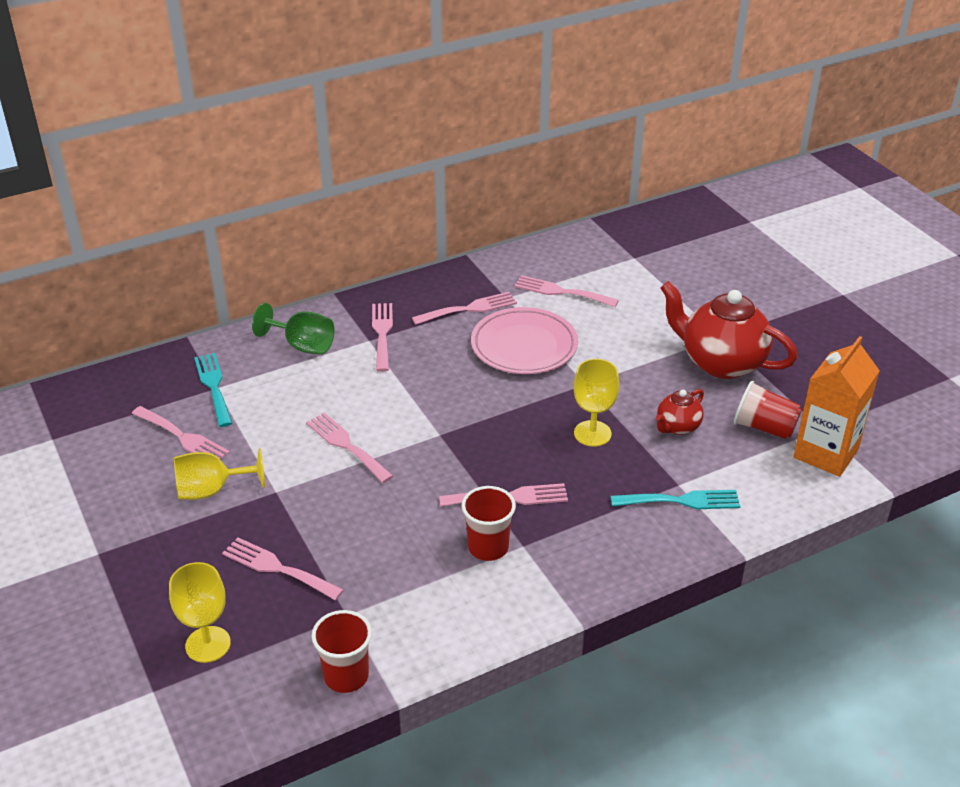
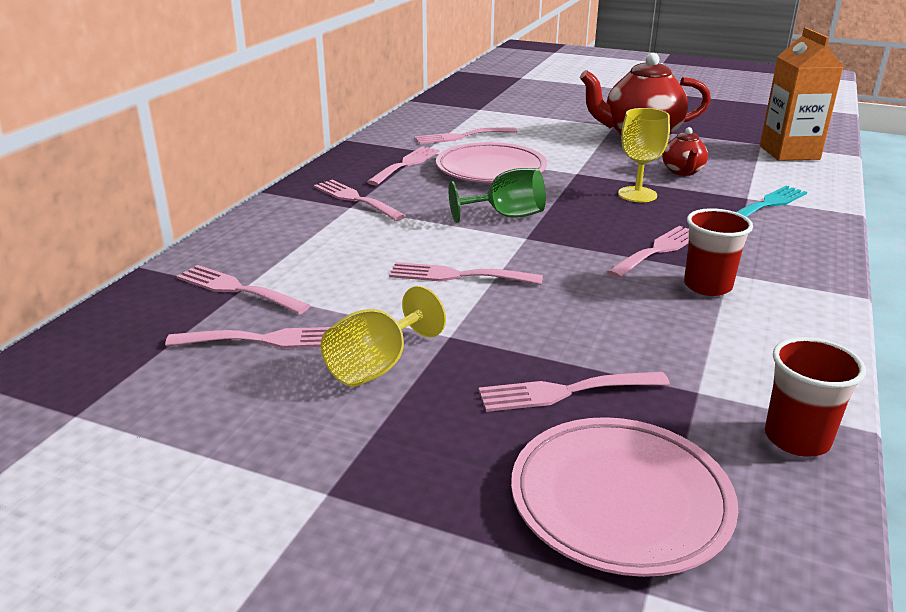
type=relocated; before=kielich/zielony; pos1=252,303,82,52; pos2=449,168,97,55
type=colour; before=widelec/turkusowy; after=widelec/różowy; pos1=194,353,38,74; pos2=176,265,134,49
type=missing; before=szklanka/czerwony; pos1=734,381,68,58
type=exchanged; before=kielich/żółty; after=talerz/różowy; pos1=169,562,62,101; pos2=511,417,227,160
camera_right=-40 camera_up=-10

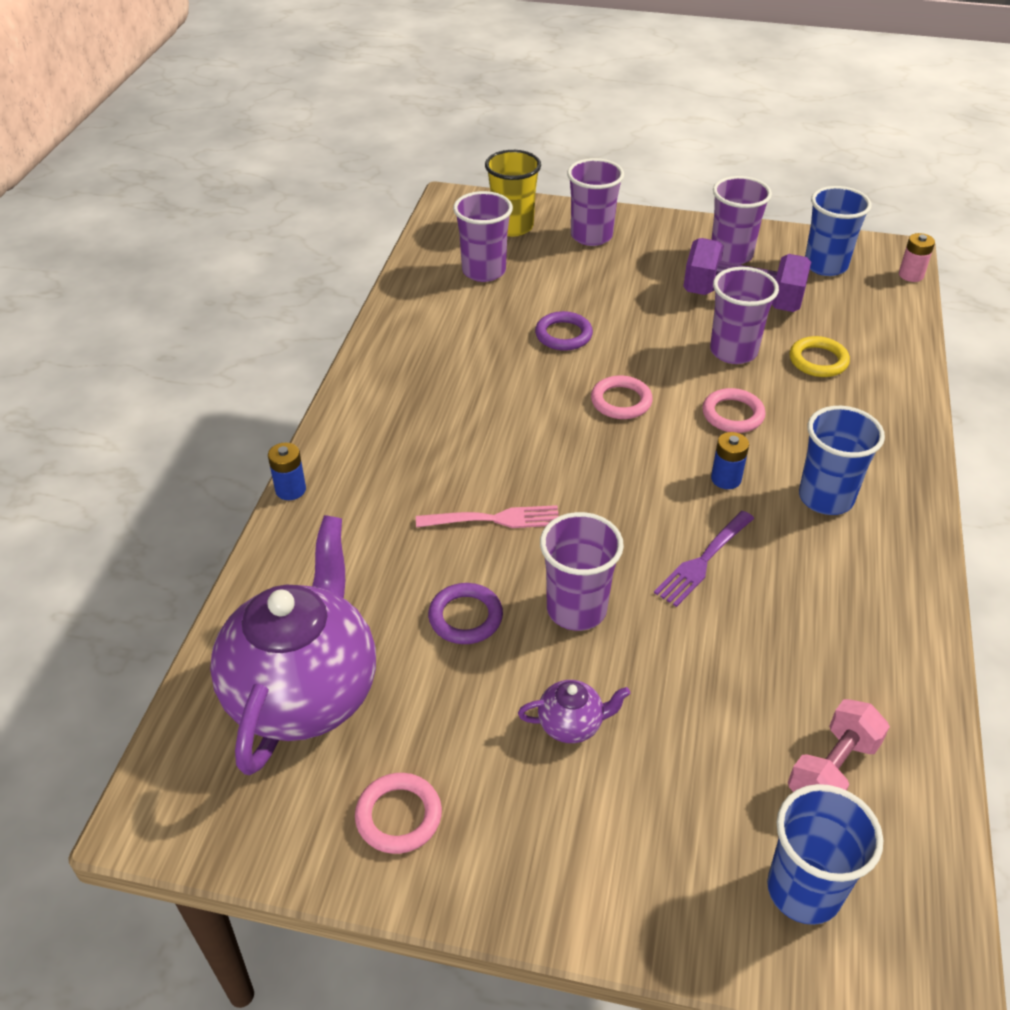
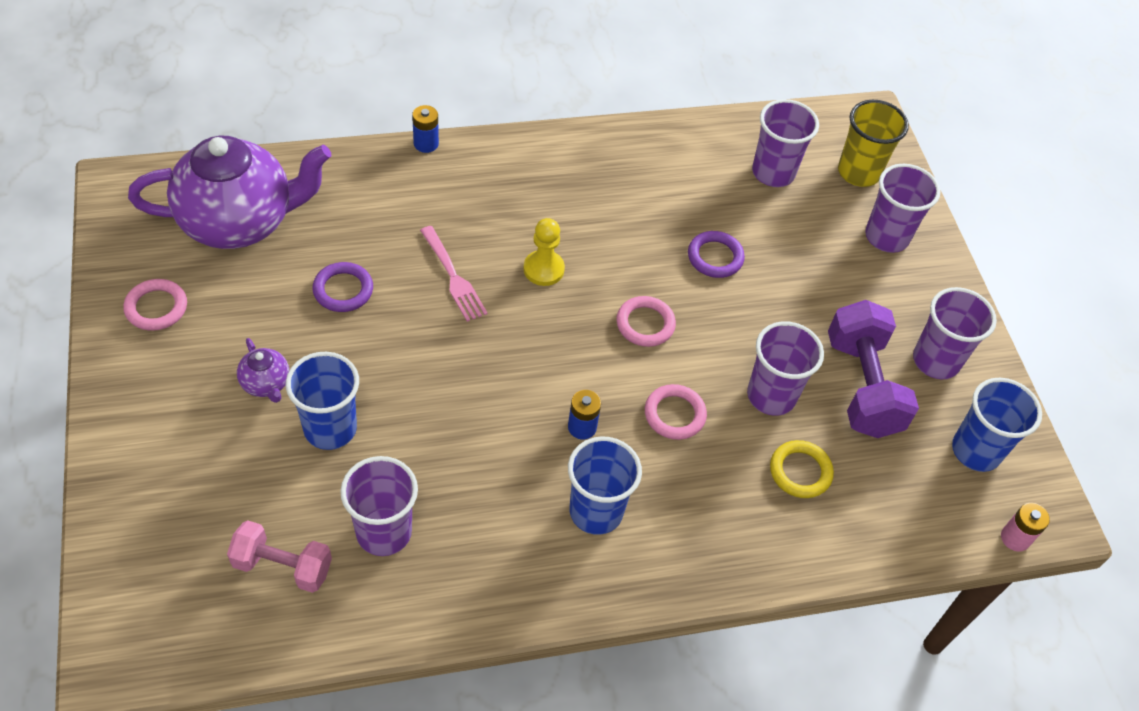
type=missing; before=widelec/fioletowy; pos1=654,511,100,96
type=relocated; before=szklanka/fioletowy; pos1=540,512,84,119; pos2=340,456,78,100
type=relocated; before=szklanka/niebieski; pos1=767,784,116,141; pos2=286,352,73,98
type=appeared; after=pionek/żółty; pos2=523,218,42,68
camera_right=60 camera_up=10

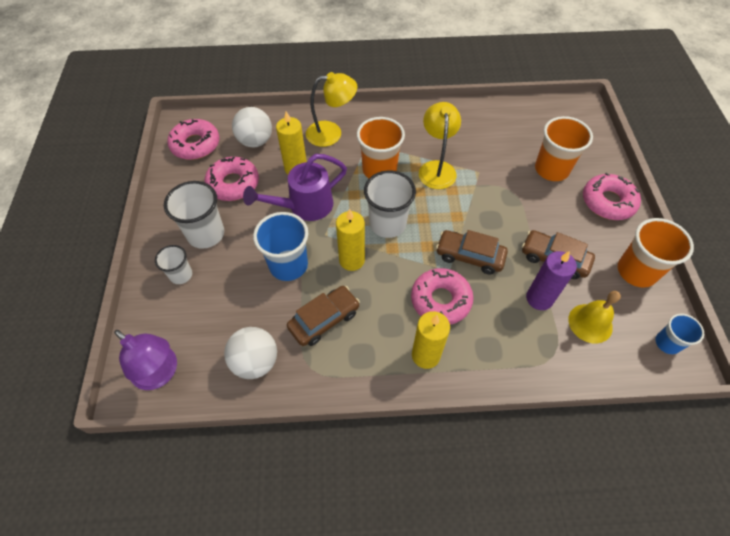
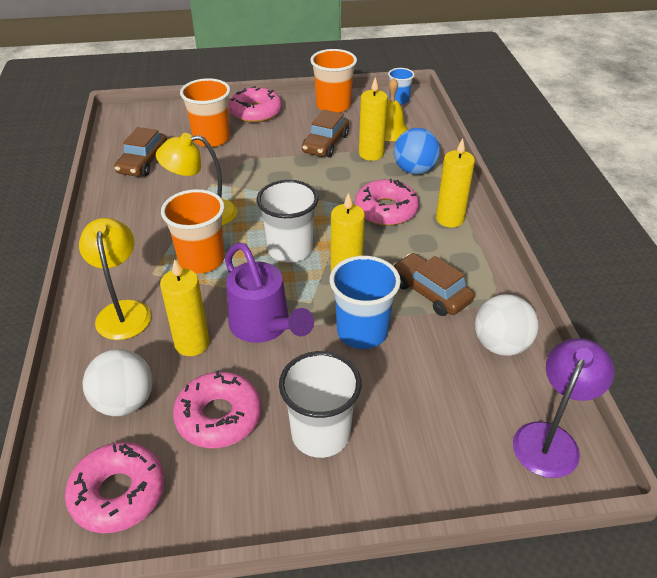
type=relocated; before=samochód/brązowy; pos1=436,230,72,45; pos2=114,127,53,50
type=missing; before=szklanka/biały; pos1=155,245,37,39
type=colour; before=świeca/fioletowy; after=świeca/żółty; pos1=526,251,51,59; pos2=359,77,29,84
type=appeared; after=piłka/niebieski; pos2=394,128,46,47
camera_right=-95 camera_up=-15

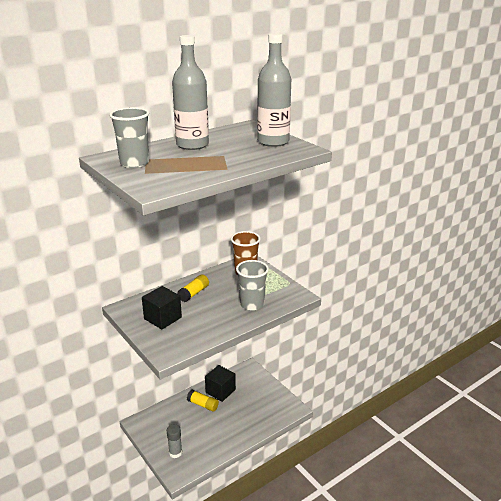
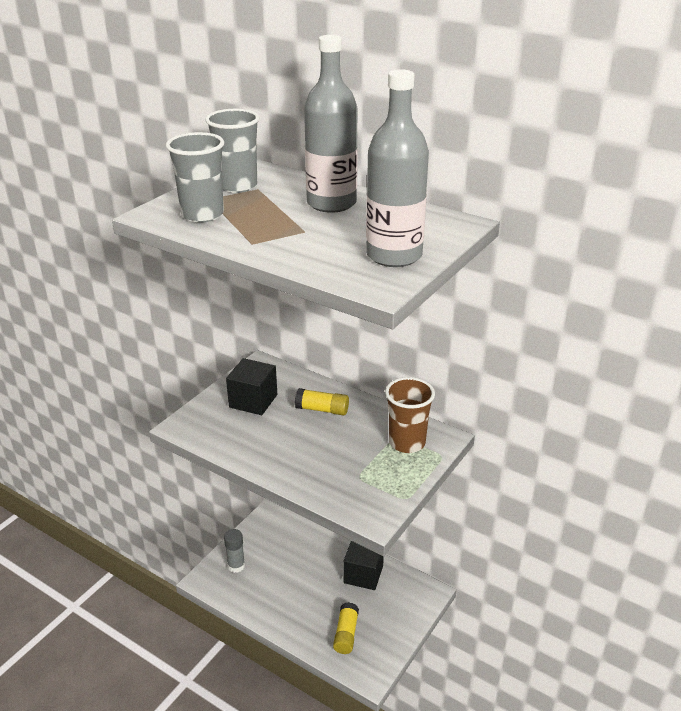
type=relocated; before=szklanka/szary; pos1=236,260,33,51; pos2=166,132,58,91
type=relocated; before=klej w sztyfcie/żółty; pos1=187,390,32,22; pos2=333,602,26,52
camera_right=70 camera_up=5

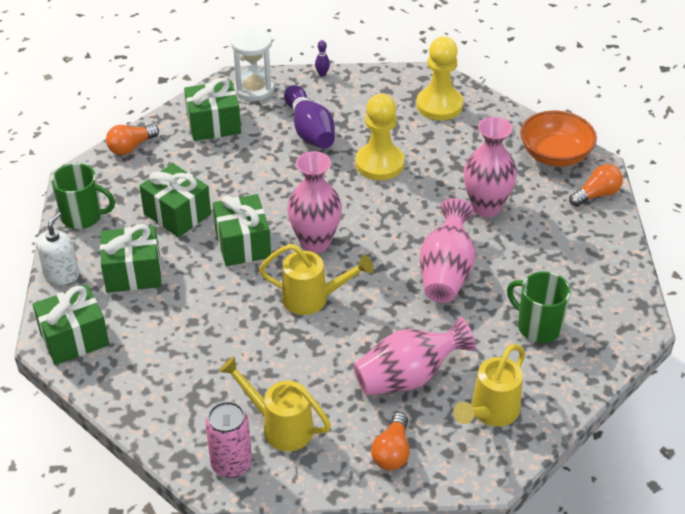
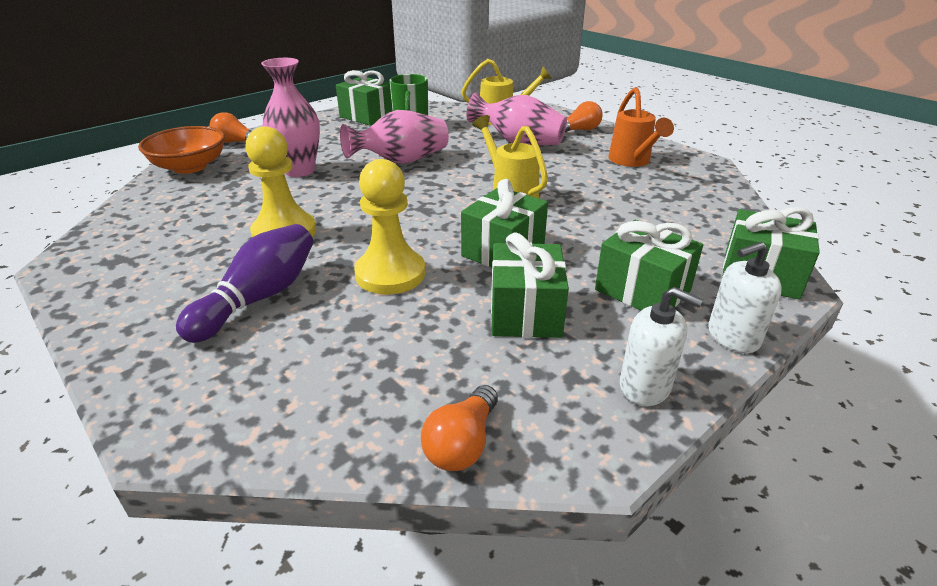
type=missing; before=klepsydra/biały; pos1=231,27,44,74
type=relocated; before=pionek/żółty; pos1=416,37,47,83; pos2=354,159,71,136
type=missing; before=kręgiel/fioletowy; pos1=315,40,15,37
type=relocated; before=prezent/zielony; pos1=184,78,57,63; pos2=336,70,57,56
type=spun; before=żarówka/pomarańczowy; pos1=106,124,53,31; pos2=421,385,77,86; turn=105
type=missing; before=wazon/różowy; pos1=287,151,55,102
type=exchanged; before=kubek/zielony; after=dozownik mydła/biały; pos1=51,163,64,66; pos2=620,287,83,119
type=colour; before=konewka/żółty; after=konewka/pomarańczowy; pos1=219,356,112,95; pos2=608,87,66,80
type=missing; before=puszka/różowy; pos1=205,401,47,77
camera_right=-130 camera_up=-10

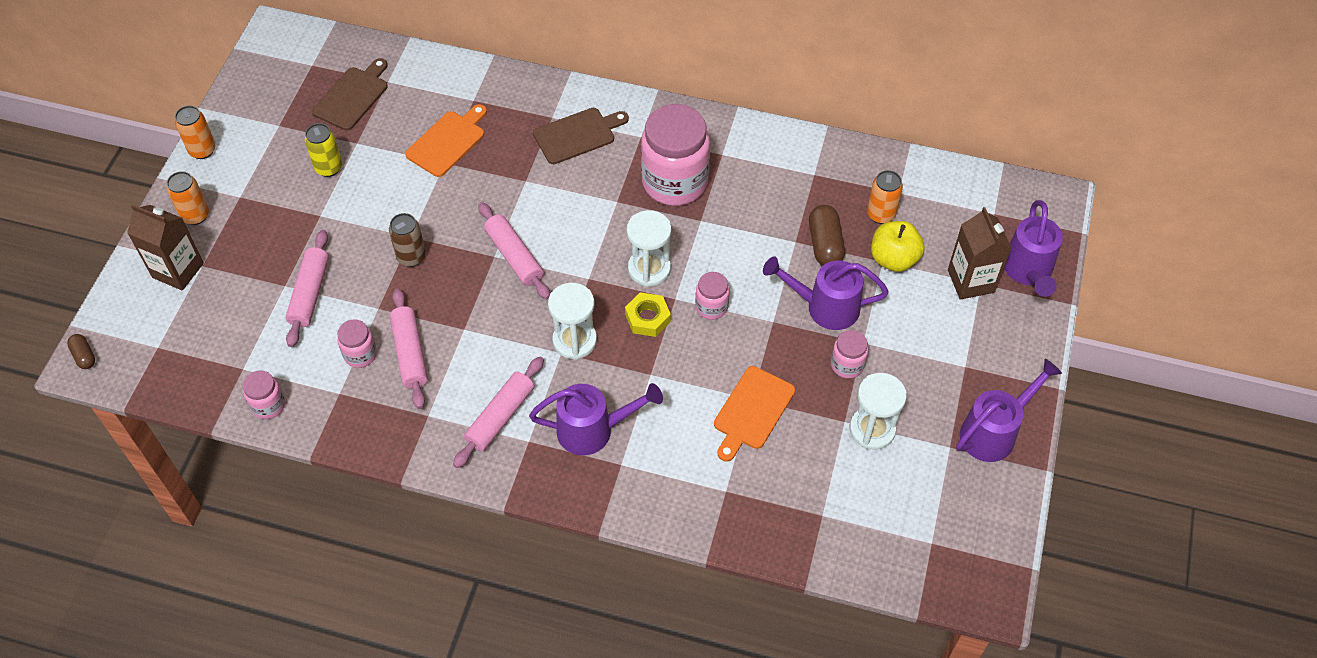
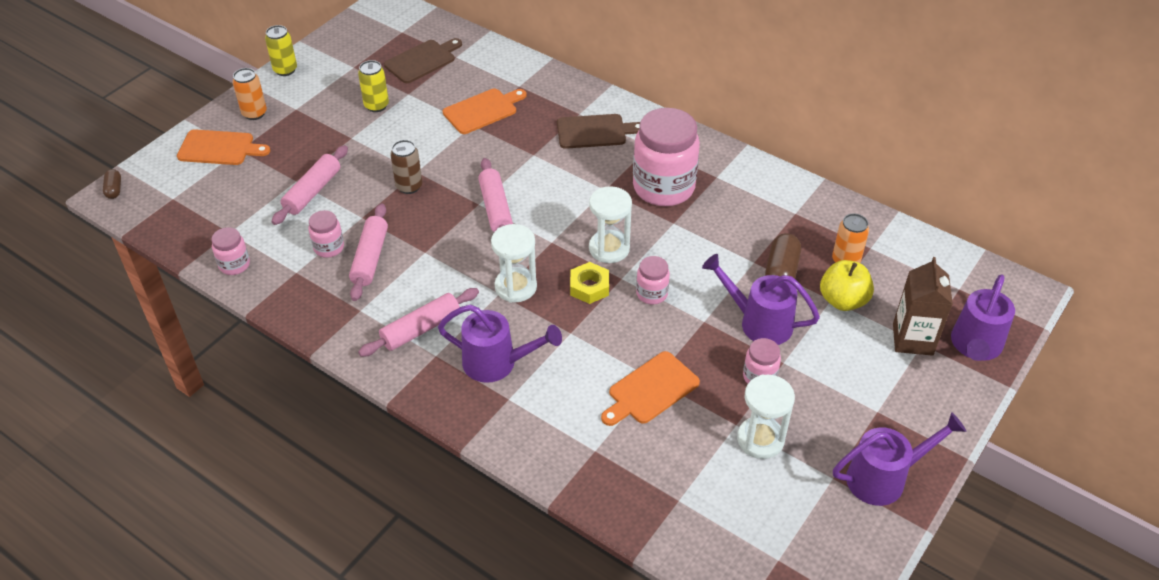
type=colour; before=puszka/pomarańczowy; after=puszka/żółty; pos1=175,106,41,53; pos2=265,25,32,51
type=exchanged; before=karton mleka/brązowy; after=deska do krojenia/pomarańczowy; pos1=127,204,77,87; pos2=177,129,93,36
camera_right=20 camera_up=-10

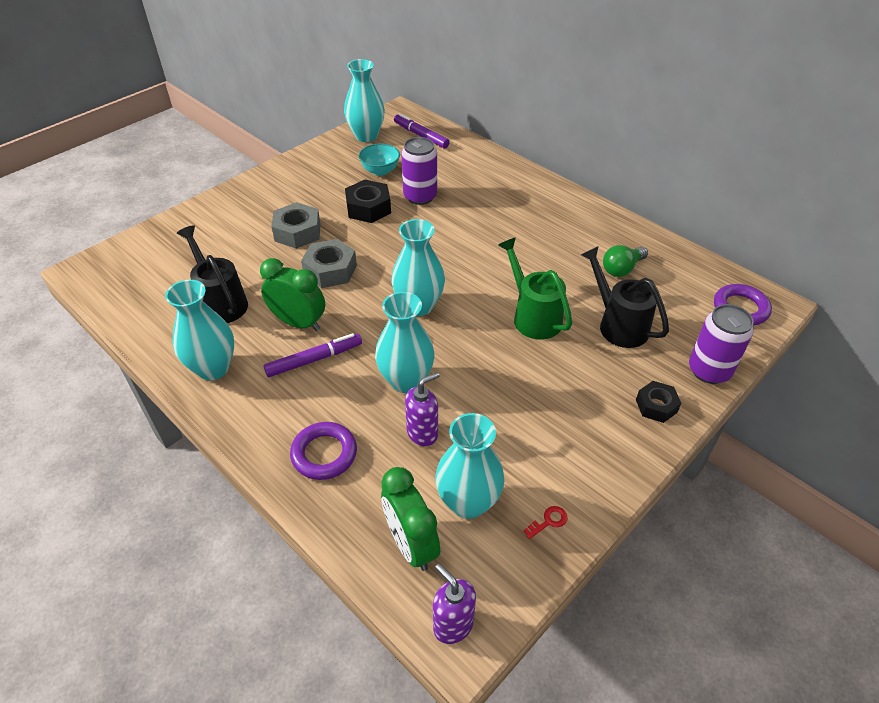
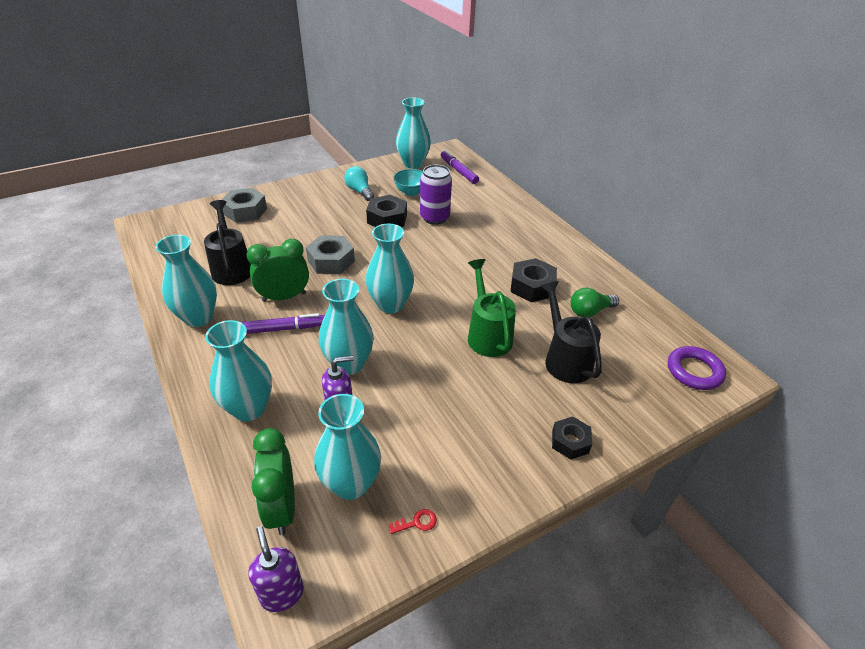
type=relocated; before=nakrętka/szary; pos1=271,202,49,47; pos2=222,188,45,35
type=spun; before=budzik/zielony; pos1=260,258,65,73; pos2=247,239,62,63; turn=-60
type=missing; before=puszka/fioletowy; pos1=689,304,65,80
type=exchanged; before=pierścień/fioletowy; after=wazon/turkusowy; pos1=290,422,67,58; pos2=205,320,67,101
type=appeared; after=żarówka/turkusowy; pos2=344,166,30,35
type=appeared; after=nakrętka/czarny; pos2=510,258,47,44
camera_right=15 camera_up=-5

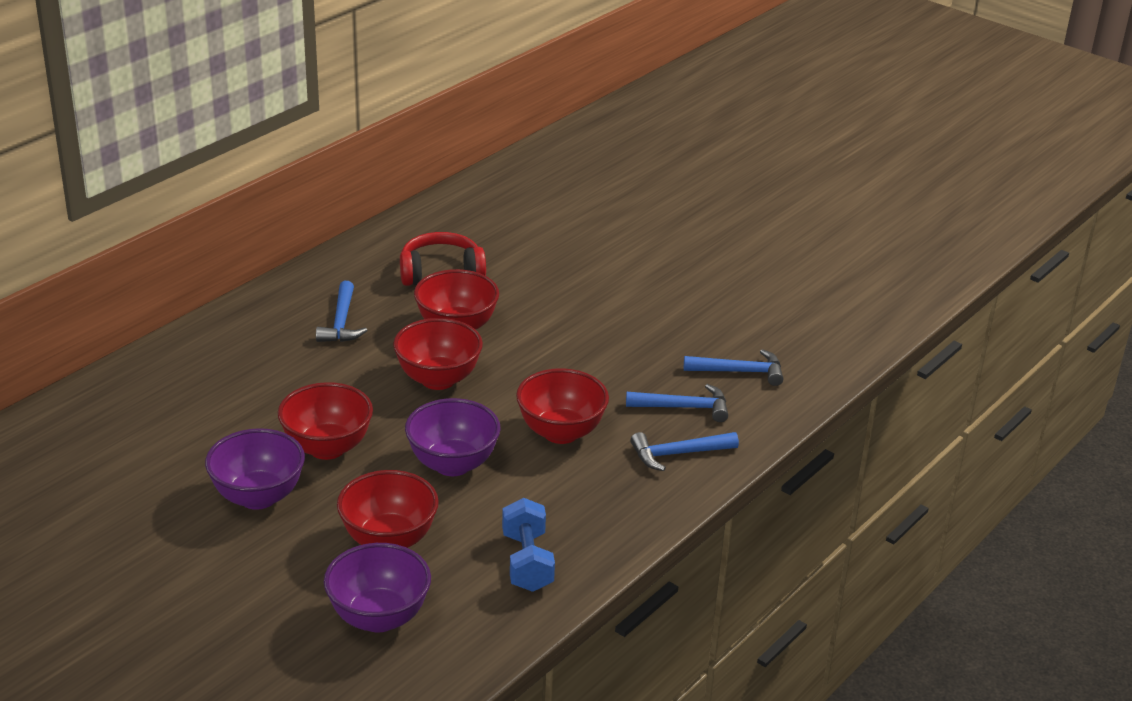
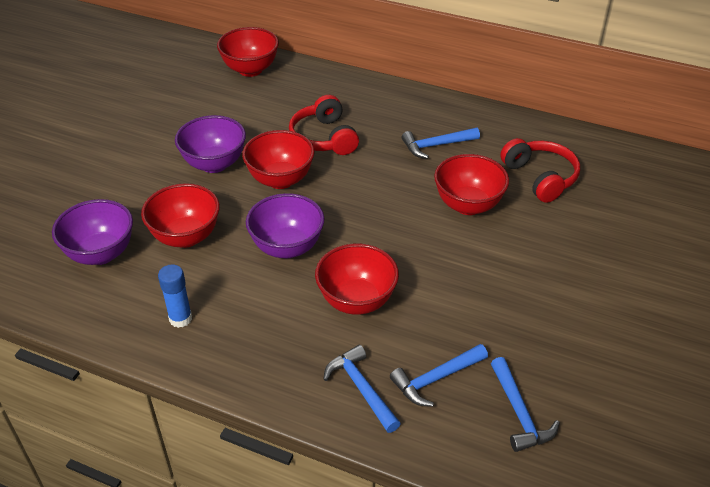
type=relocated; before=miska/czerwony; pos1=393,318,90,72; pos2=217,27,62,50
type=spun; before=młotek/niebieski; pos1=626,384,102,38; pos2=390,344,98,63; turn=75
type=exchanged; before=hantel/niebieski; after=klej w sztyfcie/niebieski; pos1=502,498,53,94; pos2=158,264,34,64
type=appeared; after=słuchawki/czerwony; pos2=289,95,70,60
camera_right=75 camera_up=10

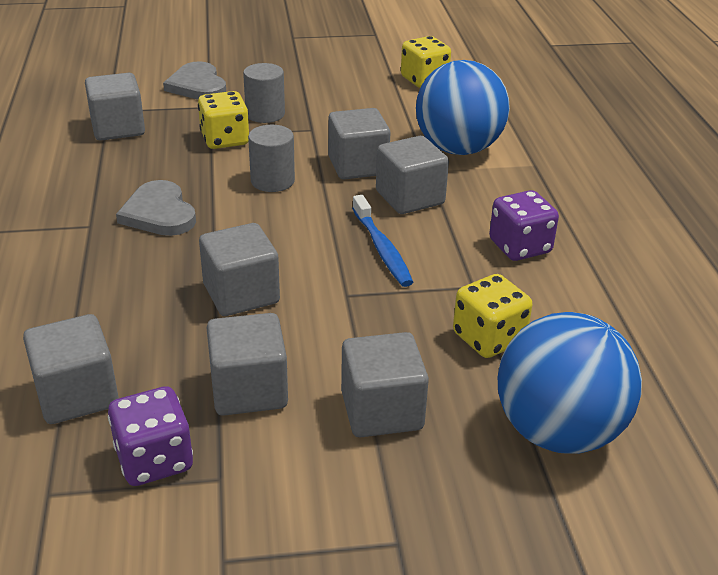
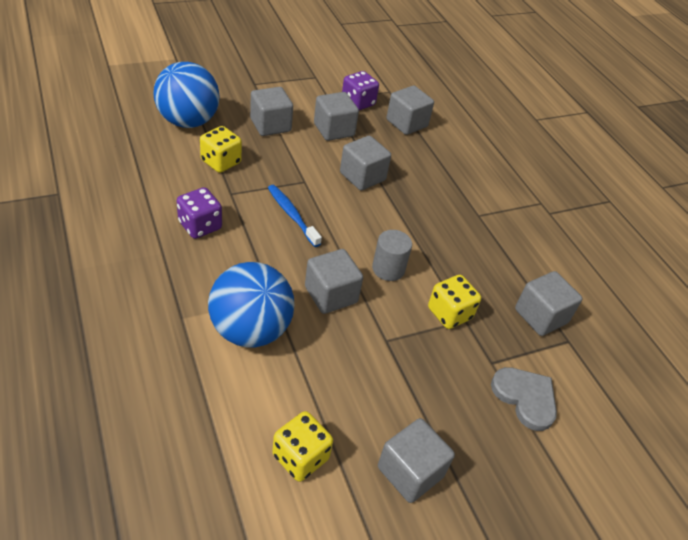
type=missing; before=walec/szary; pos1=243,63,42,60
type=relocated; before=sześcian/szary; pos1=376,136,73,78; pos2=378,418,77,85
type=missing; before=serce/szary; pos1=116,180,80,56
camera_right=160 camera_up=10

